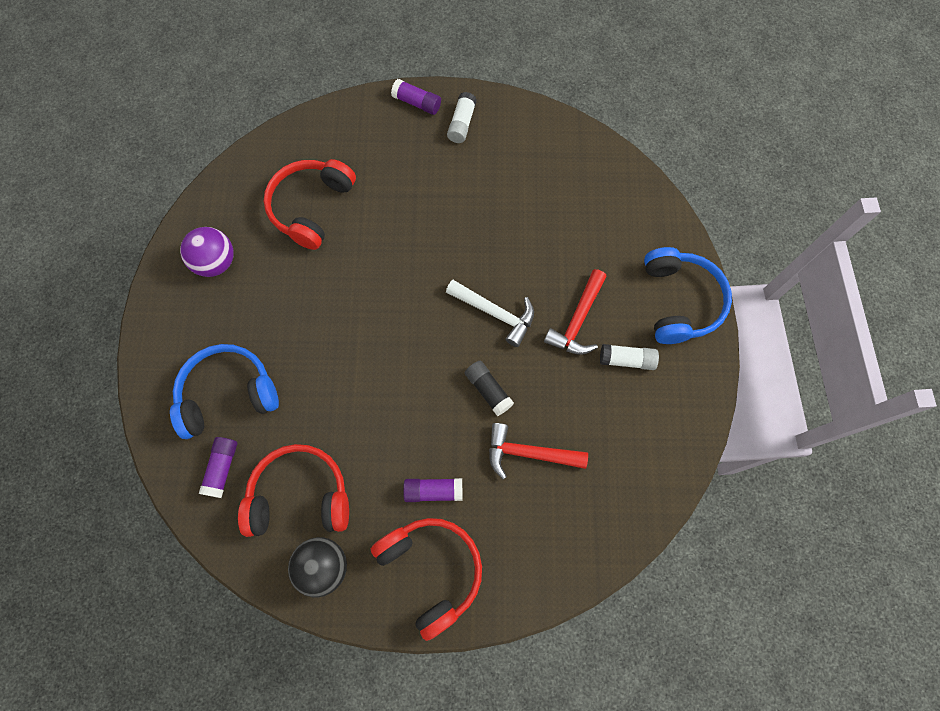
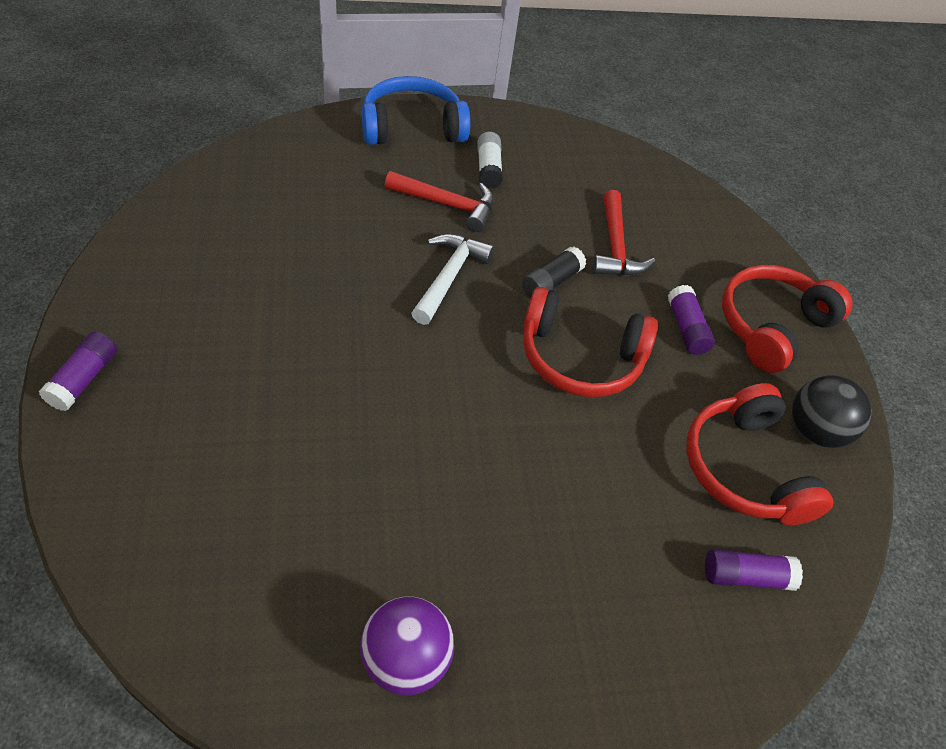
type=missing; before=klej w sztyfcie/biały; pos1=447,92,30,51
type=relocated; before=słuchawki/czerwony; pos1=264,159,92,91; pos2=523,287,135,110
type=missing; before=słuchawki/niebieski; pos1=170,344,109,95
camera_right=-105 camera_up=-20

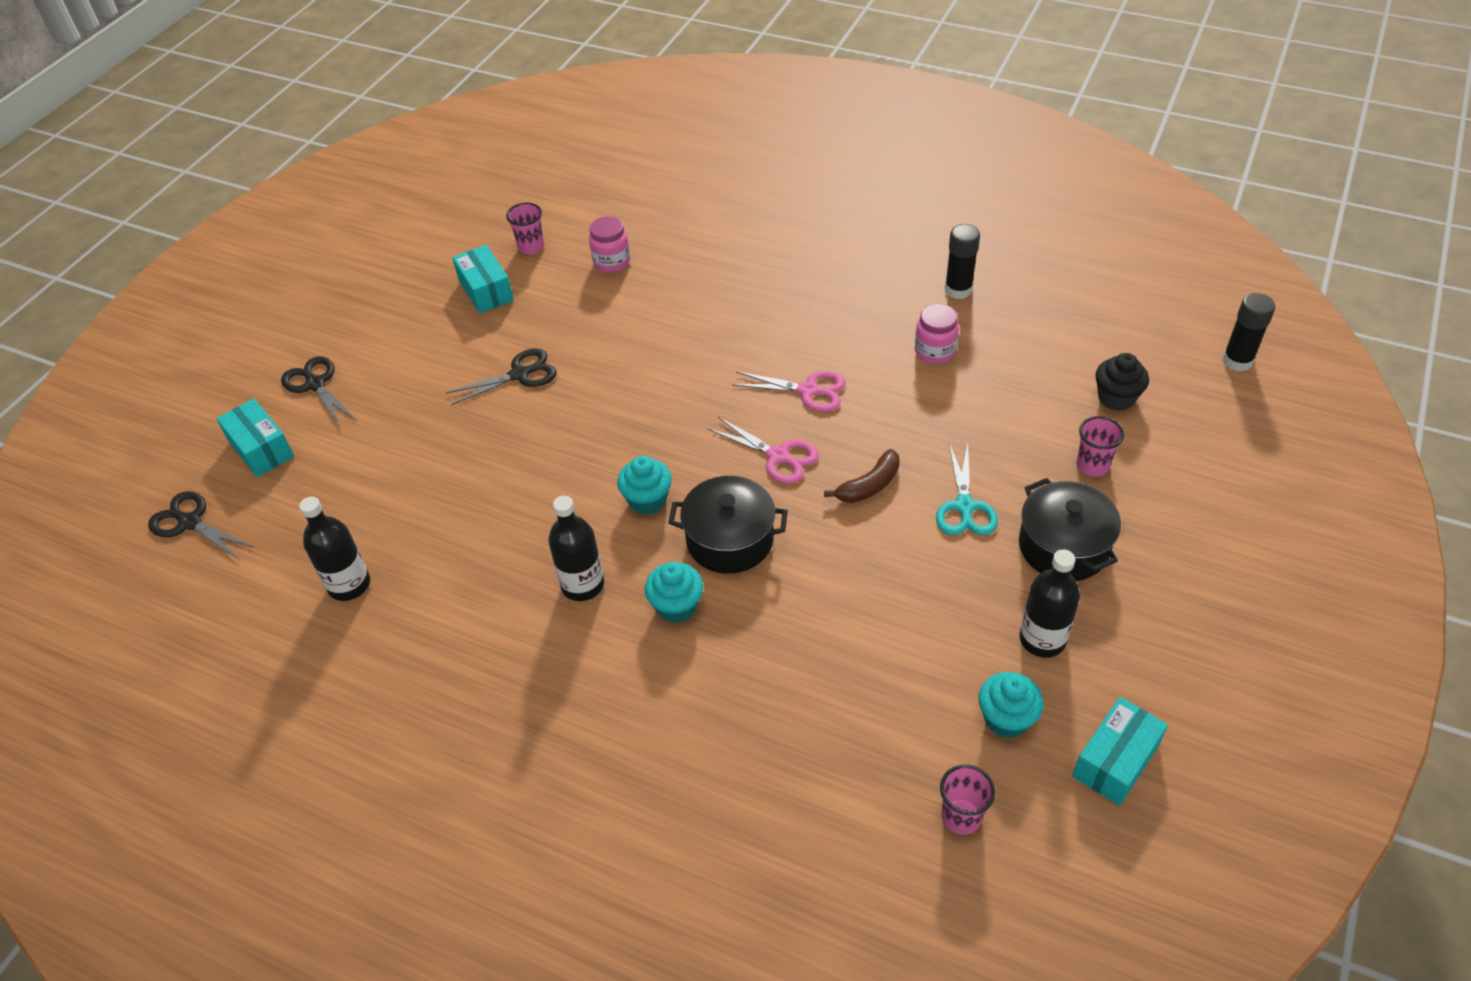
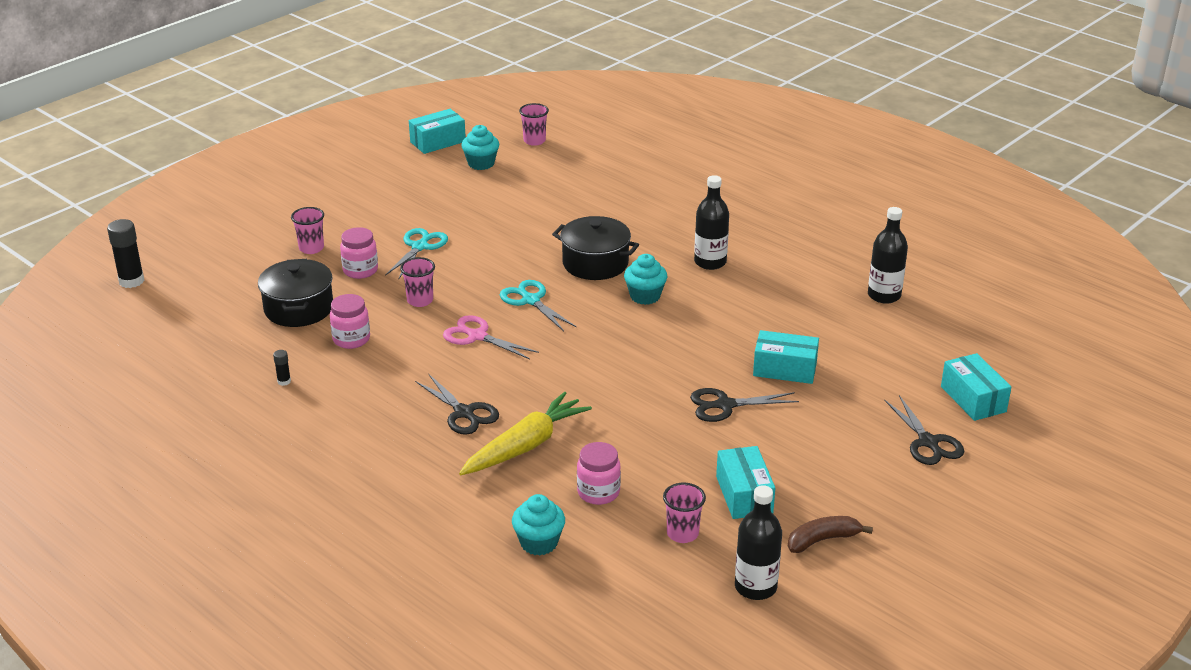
type=size; before=klej w sztyfcie/czarny; pos1=945,224,35,75; pos2=273,350,18,36; scale=0.49
type=missing; before=muffinka/czarny; pos1=1095,353,54,58
type=colour; before=nożyczki/różowy; after=nożyczki/turkusowy; pos1=708,417,111,67; pos2=500,280,76,51
type=relocated; before=banan/brązowy; pos1=824,449,76,54; pos2=788,516,85,37
type=relocated; before=garnek/czarny; pos1=1019,478,102,103; pos2=258,259,75,68
type=relocated; before=nożyczki/czarny; pos1=148,491,106,68; pos2=415,374,84,61
type=relocated; before=butelka/czarny; pos1=1019,549,61,109; pos2=735,485,47,115
type=relocated; before=muffinka/turkusowy; pos1=645,562,58,61; pos2=512,494,53,62
type=appeared; after=słoik/różowy; pos2=340,227,38,52
type=appeared; after=szklanka/różowy; pos2=400,257,35,50
type=appeared; after=pudełko/turkusowy; pos2=753,330,66,54
type=appeared; after=marchewka/żółty; pos2=459,392,133,83
camera_right=-165 camera_up=-15

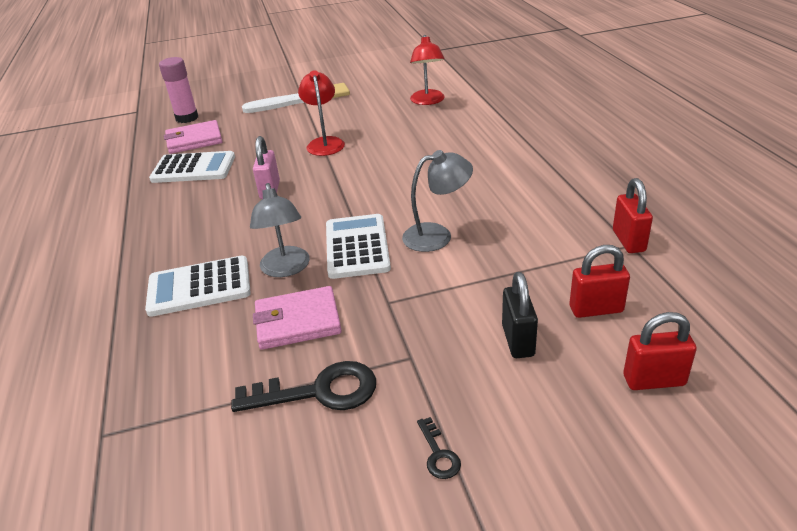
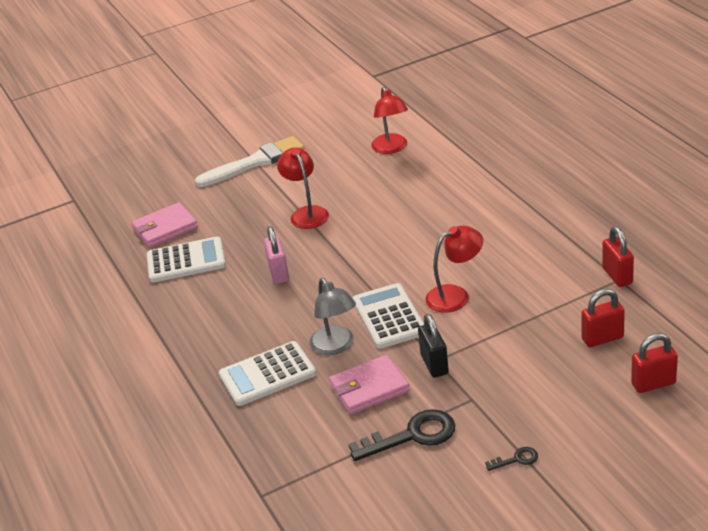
type=missing; before=klej w sztyfcie/różowy; pos1=159,57,39,66
type=colour; before=lampka/szary; after=lampka/czerwony; pos1=402,150,71,102; pos2=425,225,58,88
type=relocated; before=kłódka/czarny; pos1=502,272,36,86; pos2=418,314,31,64
type=spun; before=klucz/czarny; pos1=417,417,44,62; pos2=485,447,53,24; turn=-75
camera_right=-10 camera_up=0

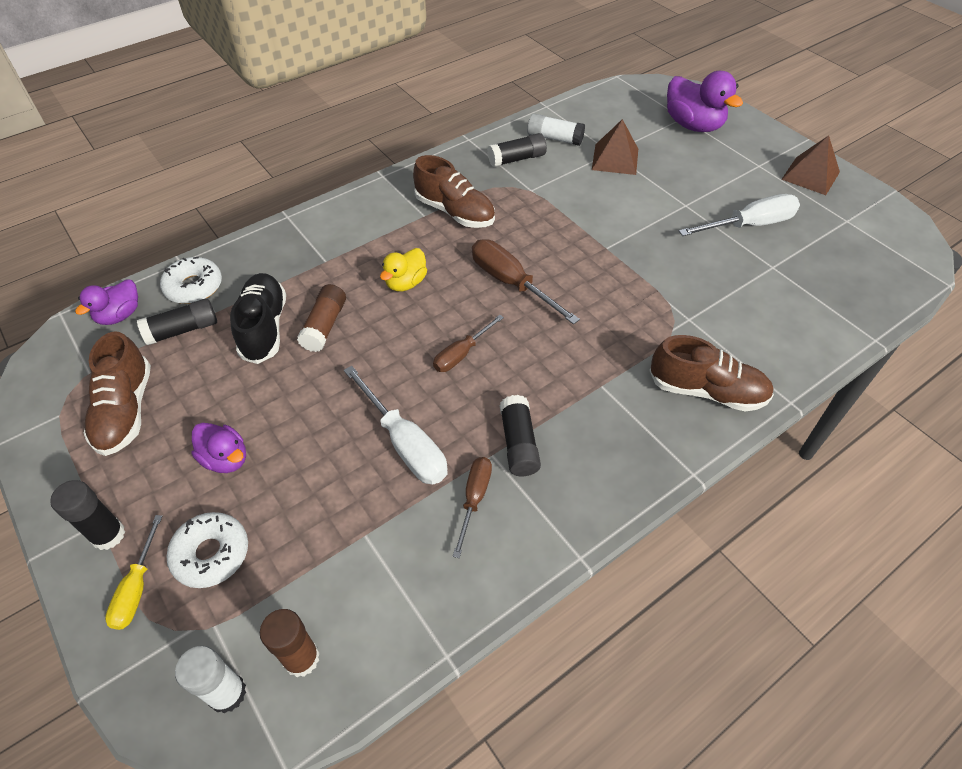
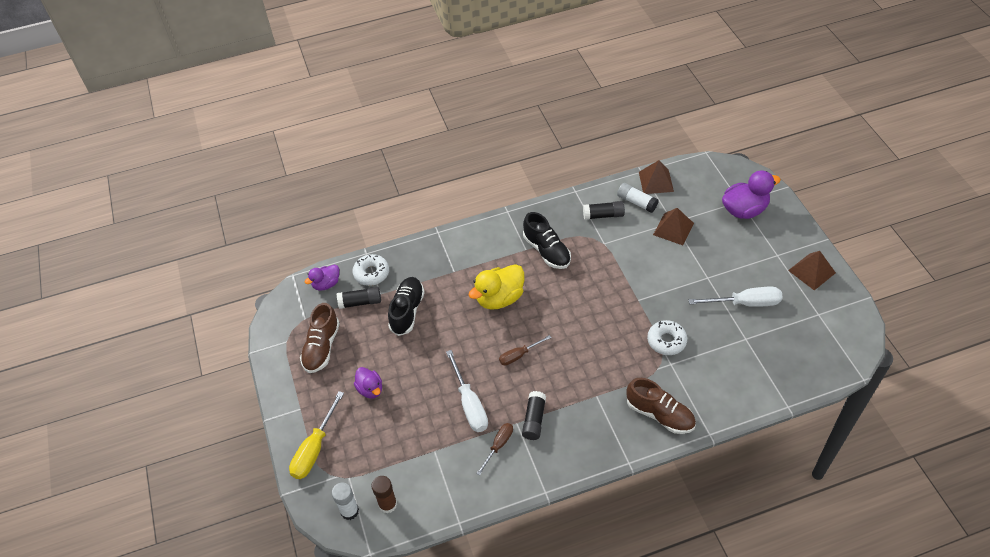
type=spun; before=kaczka/fioletowy; pos1=667,71,76,61; pos2=722,171,59,48; turn=-90
type=colour; before=but/brązowy; after=but/czarny; pos1=413,155,82,73; pos2=523,212,48,57
type=missing; before=śrubokręt/brązowy; pos1=472,239,108,85
type=size; before=kaczka/żółty; pos1=380,248,47,43; pos2=468,264,56,46; scale=1.68
type=missing; before=klej w sztyfcie/brązowy; pos1=297,284,49,68
type=missing; before=klej w sztyfcie/czarny; pos1=50,480,75,70
type=relocated; before=donut/biały; pos1=166,512,82,76; pos2=647,320,40,35
type=size; before=śrubokręt/żółty; pos1=105,515,57,115; pos2=289,391,55,88; scale=1.62
type=appeared; after=piramida/brązowy; pos2=639,160,35,34
camera_right=20 camera_up=0

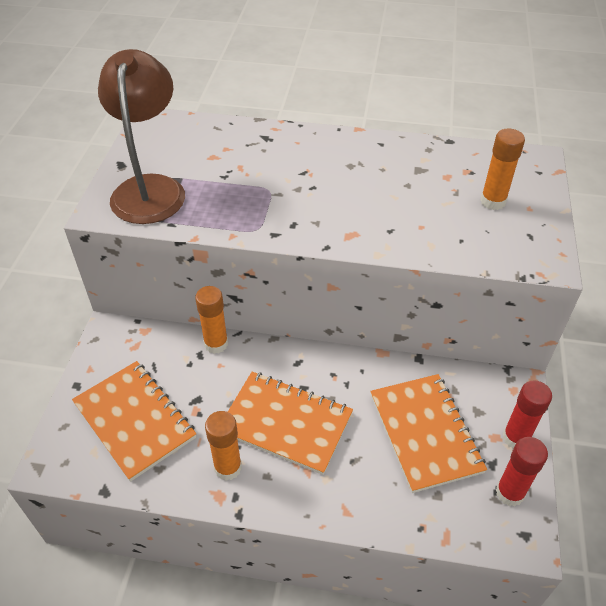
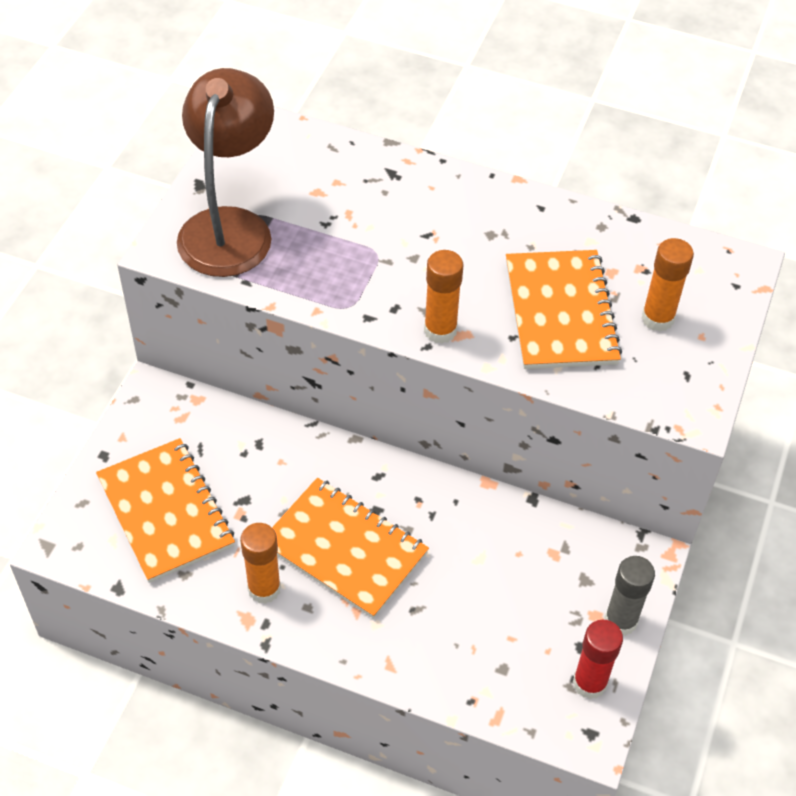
type=relocated; before=klej w sztyfcie/pomarańczowy; pos1=195,286,33,68; pos2=424,250,39,94
type=relocated; before=zeszyt/pomarańczowy; pos1=370,374,117,119; pos2=506,250,116,119
type=colour; before=klej w sztyfcie/czerwony; after=klej w sztyfcie/szary; pos1=503,380,49,69; pos2=604,556,51,80
camera_right=10 camera_up=5

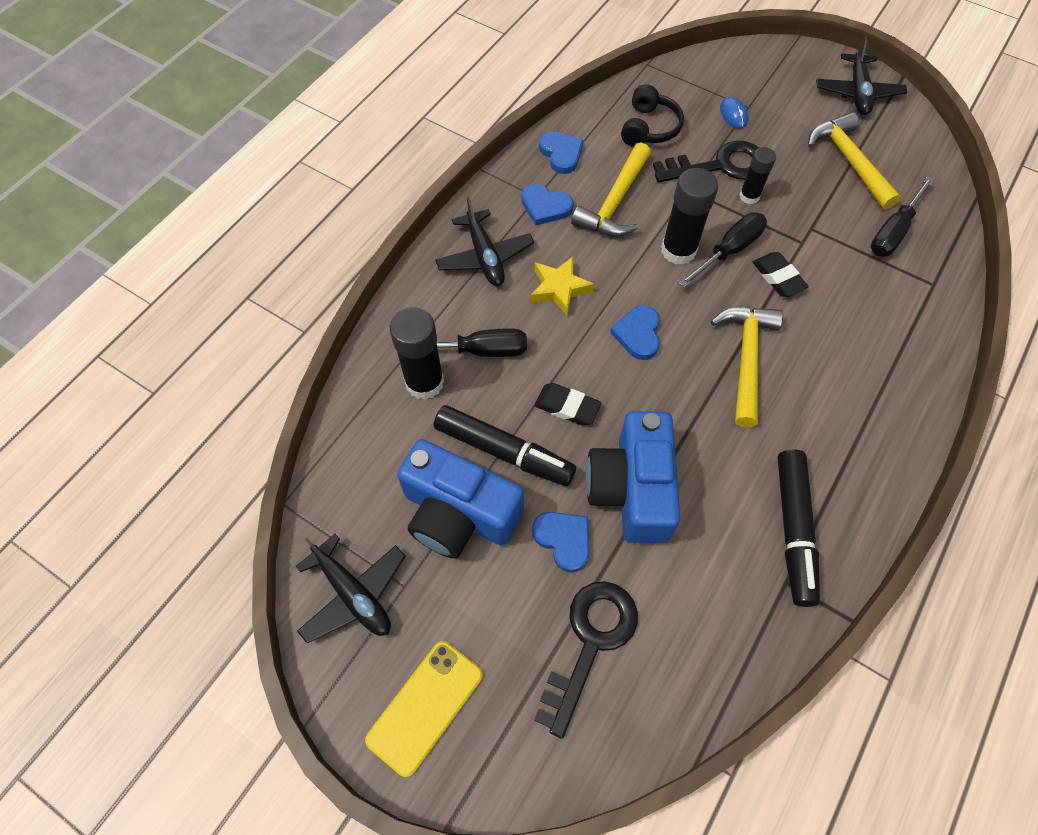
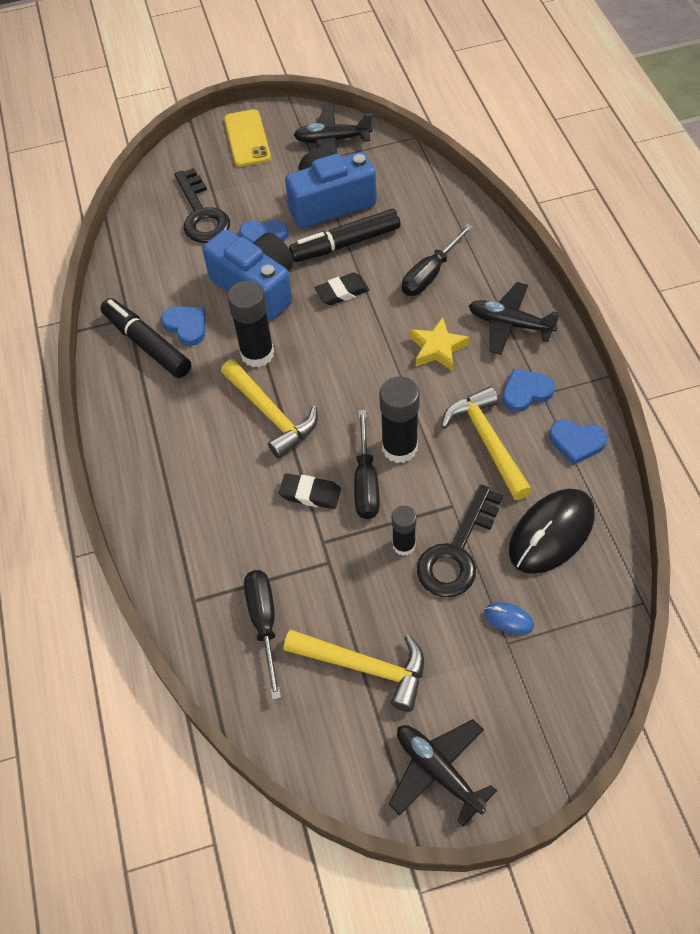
type=exchanged; before=słuchawki/czarny; after=myszka/czarny; pos1=621,84,63,63; pos2=509,489,86,85
type=relocated; before=serce/niebieski; pos1=610,305,50,55; pos2=161,307,44,39
type=relocated; before=klej w sztyfcie/czarny; pos1=390,307,54,93; pos2=227,281,47,86
camera_right=135 camera_up=-5

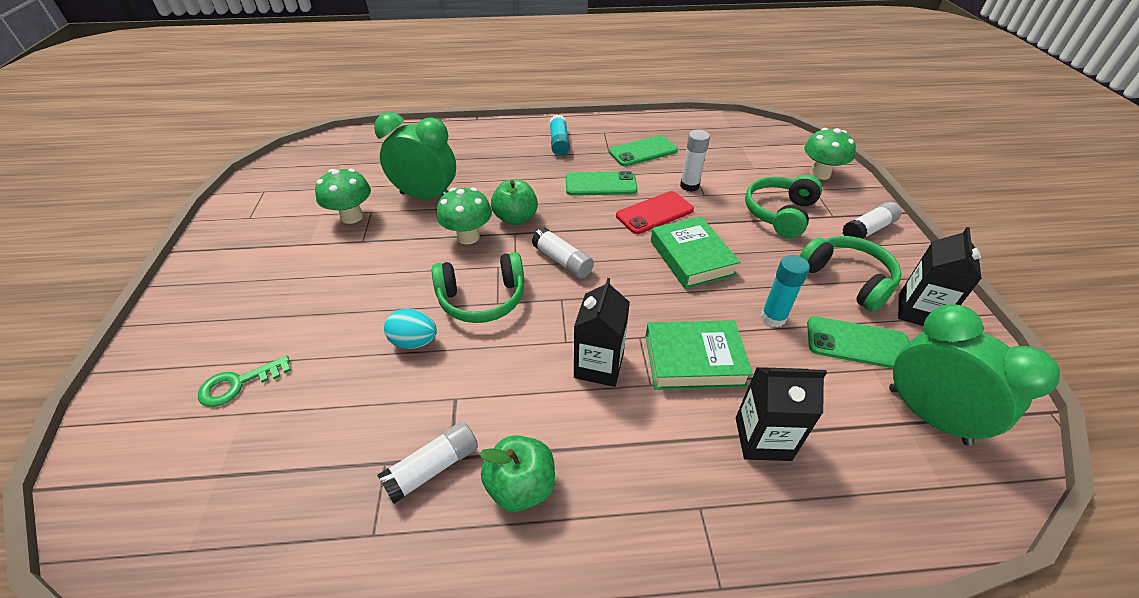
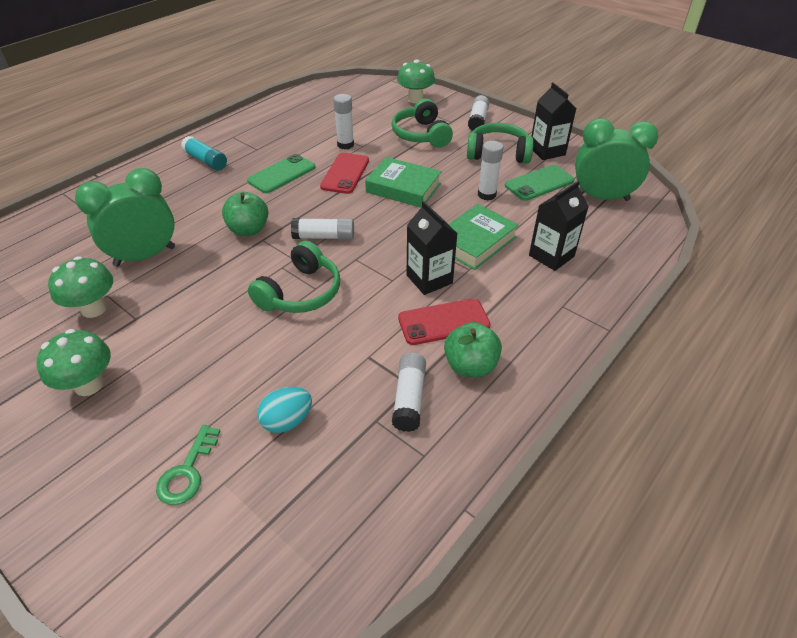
type=missing; before=telefon/zielony; pos1=609,135,69,31
type=relocated; before=grzyb/zielony; pos1=437,187,55,58; pos2=36,329,75,67
type=colour; before=klej w sztyfcie/turkusowy; after=klej w sztyfcie/biały; pos1=761,255,49,72; pos2=478,141,25,59
type=relocated; before=jajko/turkusowy; pos1=384,309,53,40; pos2=257,387,55,46
type=appeared; after=telefon/czerwony; pos2=398,299,93,46
camera_right=-45 camera_up=0

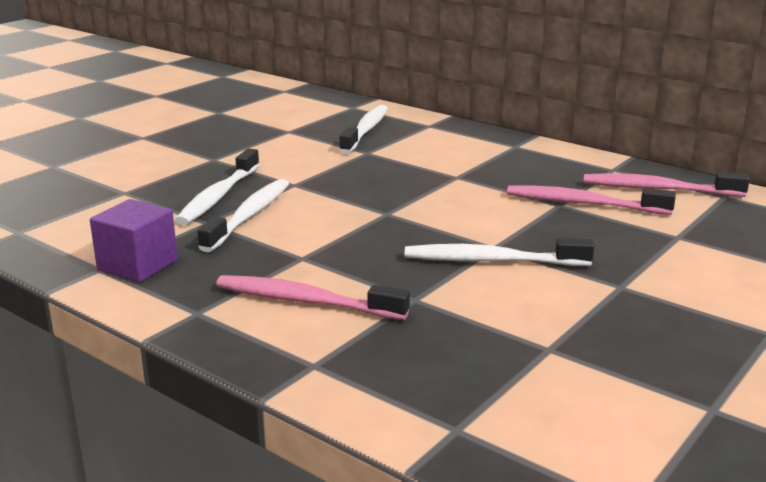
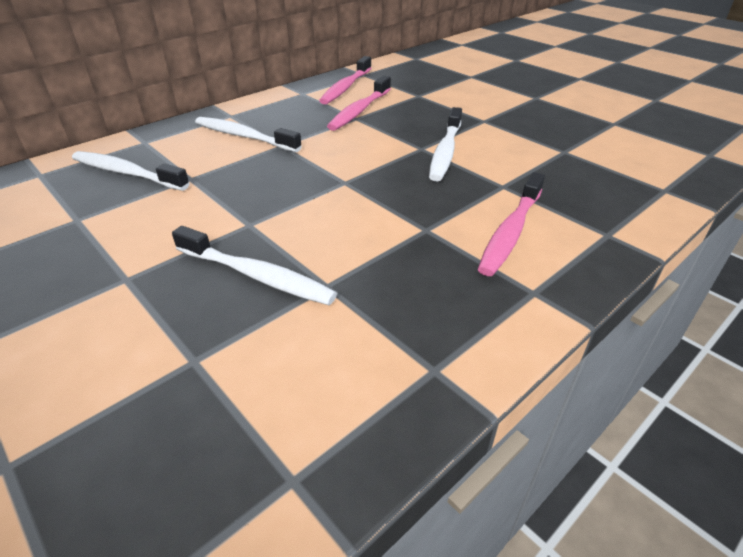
type=relocated; before=szczoteczka do zębów/biały; pos1=198,179,91,73; pos2=195,117,107,35
type=missing; before=sześcian/fioletowy; pos1=90,199,88,83
camera_right=-80 camera_up=15

